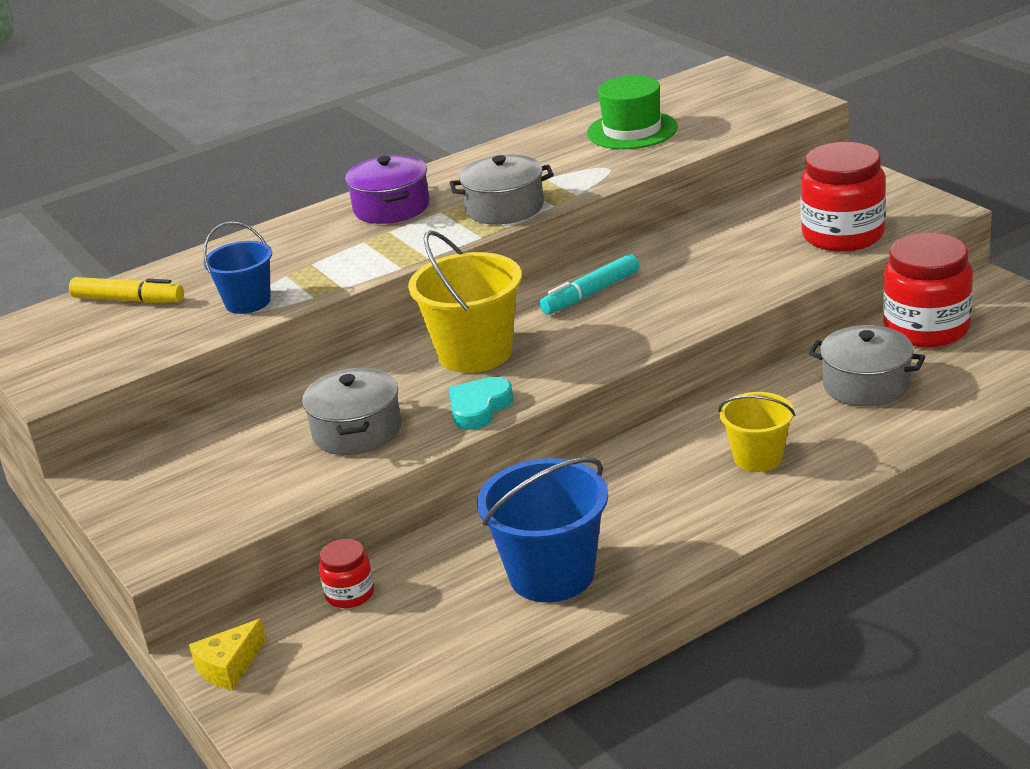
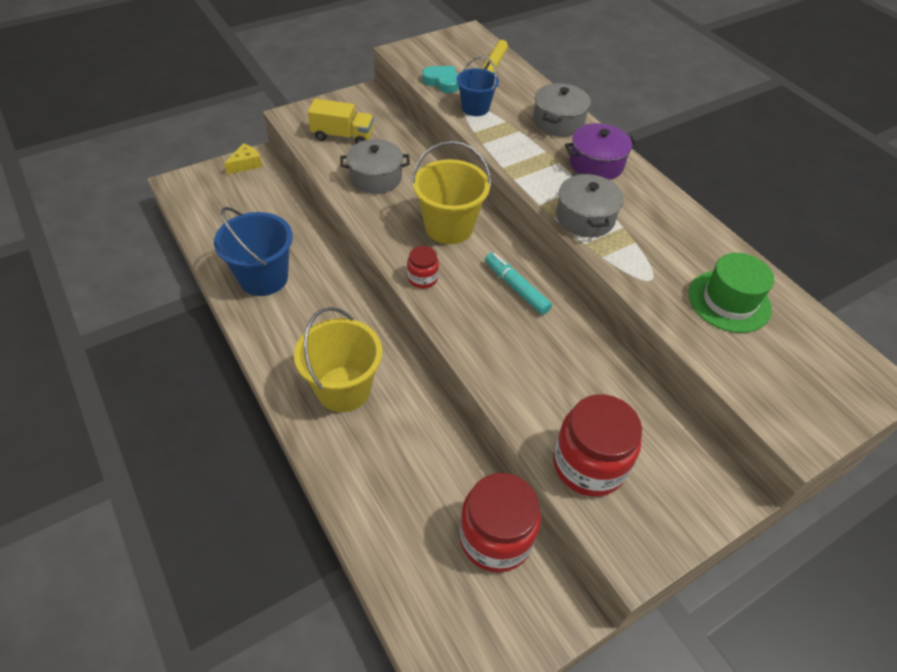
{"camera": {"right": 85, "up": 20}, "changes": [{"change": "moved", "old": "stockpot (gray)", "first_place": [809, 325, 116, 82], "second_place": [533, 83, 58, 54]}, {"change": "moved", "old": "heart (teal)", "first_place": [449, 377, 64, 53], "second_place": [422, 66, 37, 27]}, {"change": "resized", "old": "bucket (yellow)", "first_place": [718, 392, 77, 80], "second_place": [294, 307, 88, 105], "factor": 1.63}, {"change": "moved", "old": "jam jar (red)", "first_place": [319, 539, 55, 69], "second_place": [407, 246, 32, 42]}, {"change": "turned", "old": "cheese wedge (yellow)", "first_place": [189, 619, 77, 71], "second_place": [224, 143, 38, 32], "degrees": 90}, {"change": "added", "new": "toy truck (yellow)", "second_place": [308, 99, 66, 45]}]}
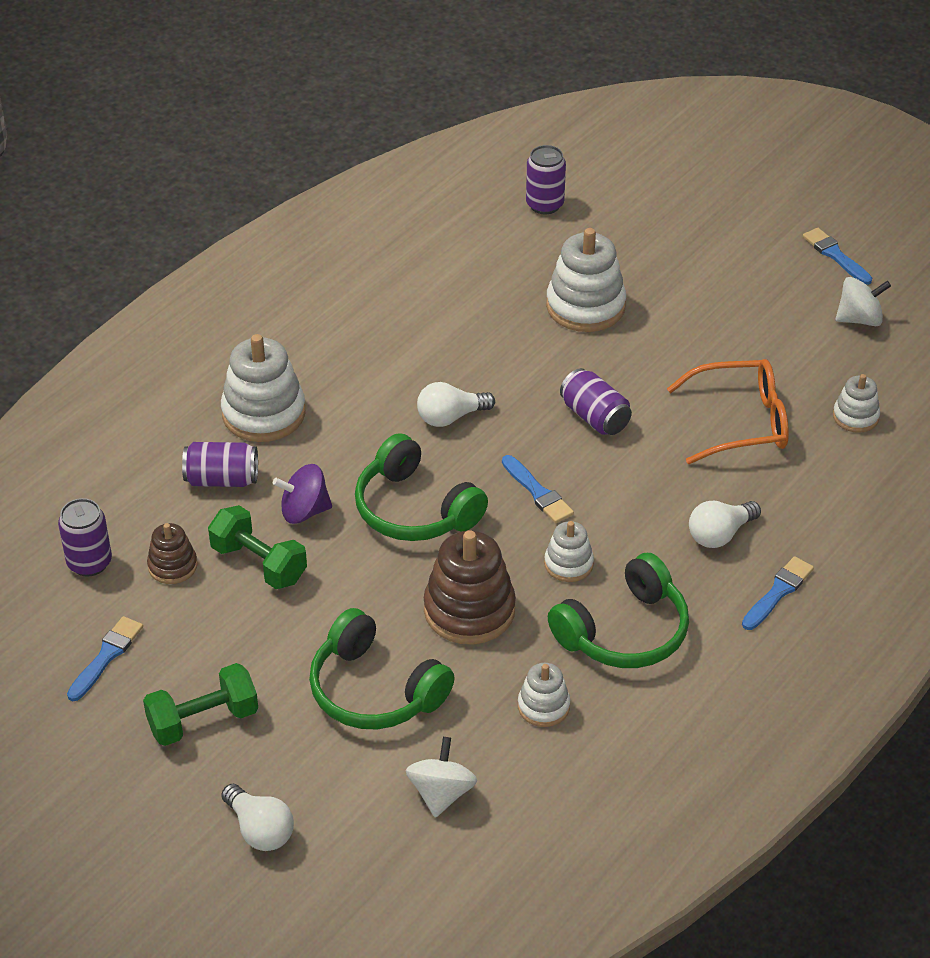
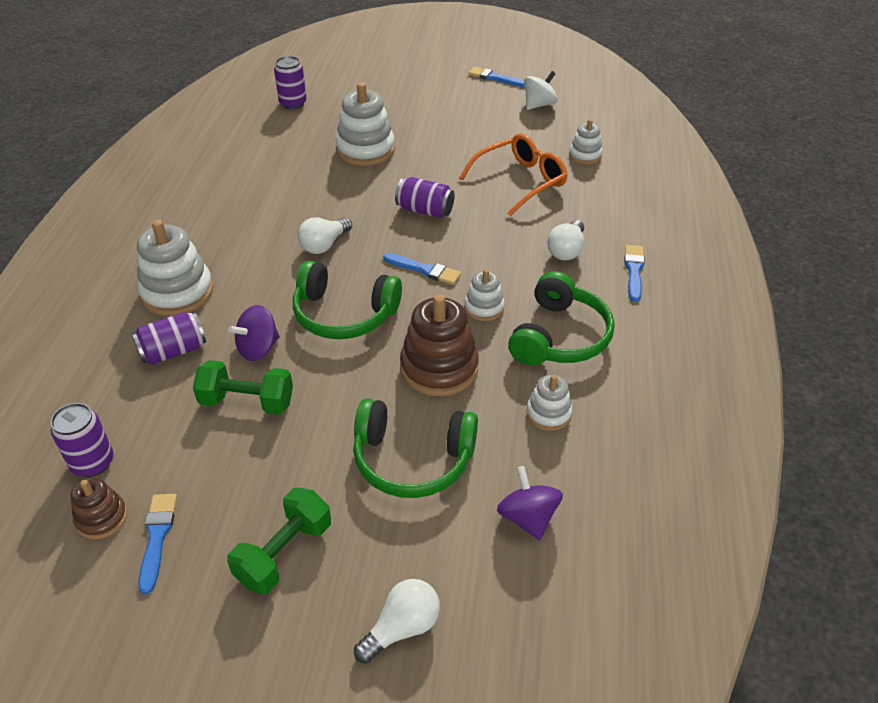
{"camera": {"right": -30, "up": 0}, "changes": [{"change": "moved", "old": "ring stacker (russet)", "first_place": [147, 523, 50, 61], "second_place": [71, 477, 56, 62]}, {"change": "recoloured", "old": "spinning top (white)", "new": "spinning top (violet)", "first_place": [406, 737, 71, 81], "second_place": [497, 466, 66, 74]}, {"change": "turned", "old": "lightbulb (white)", "first_place": [221, 784, 73, 67], "second_place": [354, 579, 86, 85], "degrees": -60}]}
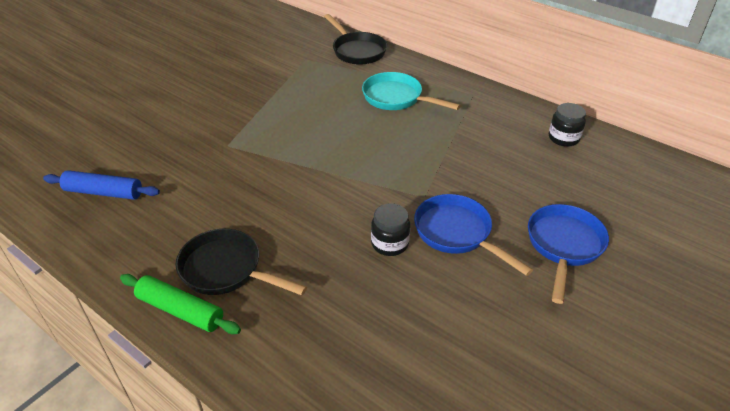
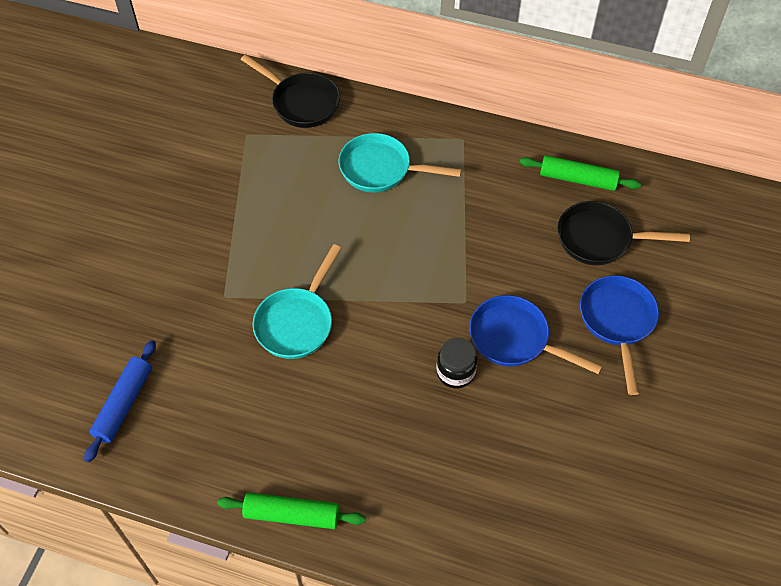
{"camera": {"right": -20, "up": 15}, "changes": [{"change": "replaced", "old": "jam jar (black)", "new": "pastry roller (leaf-green)", "first_place": [549, 103, 37, 44], "second_place": [520, 155, 121, 36]}, {"change": "turned", "old": "pastry roller (royal blue)", "first_place": [43, 170, 117, 30], "second_place": [84, 340, 72, 122], "degrees": -60}, {"change": "moved", "old": "pan (black)", "first_place": [176, 229, 131, 66], "second_place": [557, 201, 133, 64]}, {"change": "added", "new": "pan (teal)", "second_place": [253, 244, 89, 115]}]}
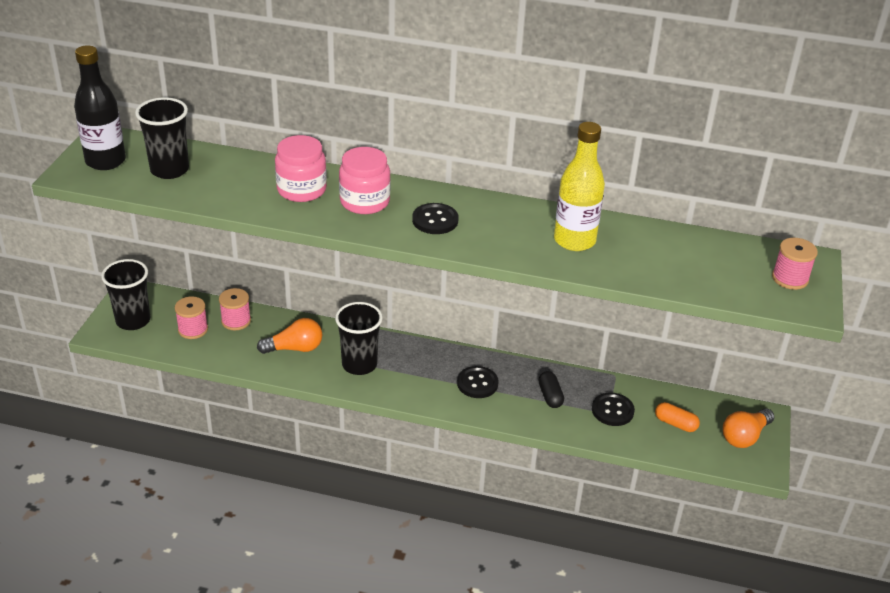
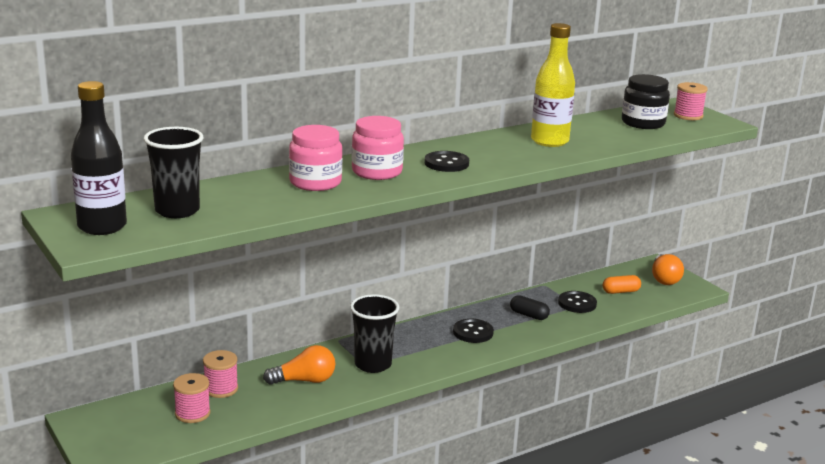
{"camera": {"right": -45, "up": -15}, "changes": [{"change": "removed", "old": "beaker (black)", "first_place": [101, 259, 49, 71]}, {"change": "turned", "old": "lightbulb (orange)", "first_place": [257, 318, 65, 36], "second_place": [263, 345, 72, 40], "degrees": 45}, {"change": "added", "new": "jam jar (black)", "second_place": [622, 74, 48, 55]}]}
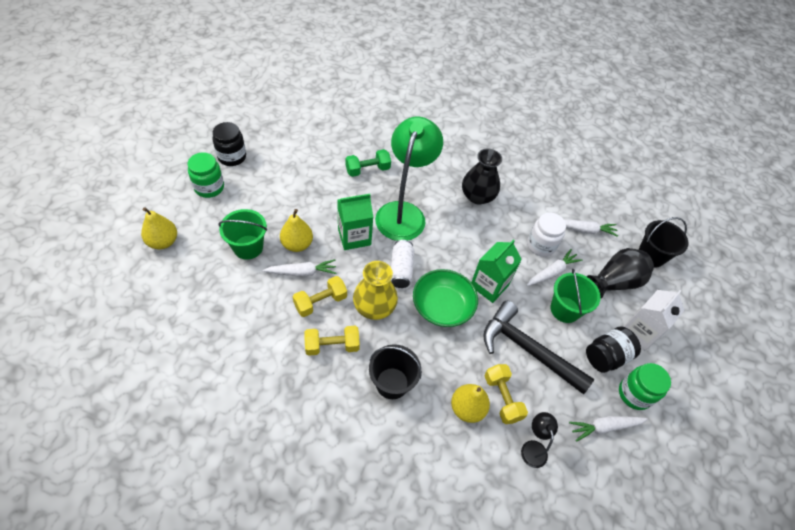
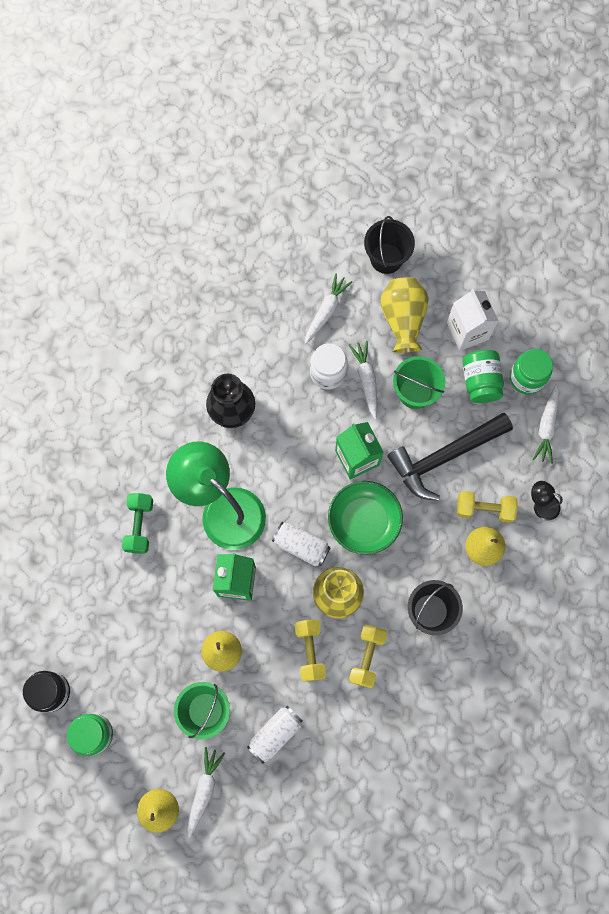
{"camera": {"right": -60, "up": 20}, "changes": [{"change": "recoloured", "old": "flower vase (black)", "new": "flower vase (yellow)", "first_place": [587, 248, 67, 51], "second_place": [380, 277, 49, 76]}, {"change": "moved", "old": "root vegetable (white)", "first_place": [263, 260, 73, 17], "second_place": [187, 747, 38, 92]}, {"change": "recoloured", "old": "jam jar (black)", "new": "jam jar (leaf-green)", "first_place": [586, 327, 55, 46], "second_place": [463, 350, 41, 53]}, {"change": "added", "new": "tin (white)", "second_place": [247, 705, 56, 59]}]}
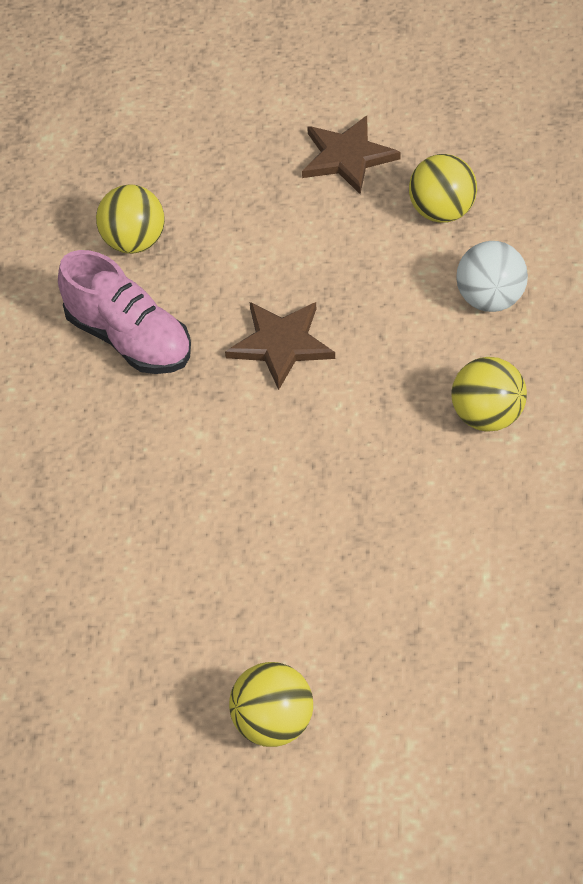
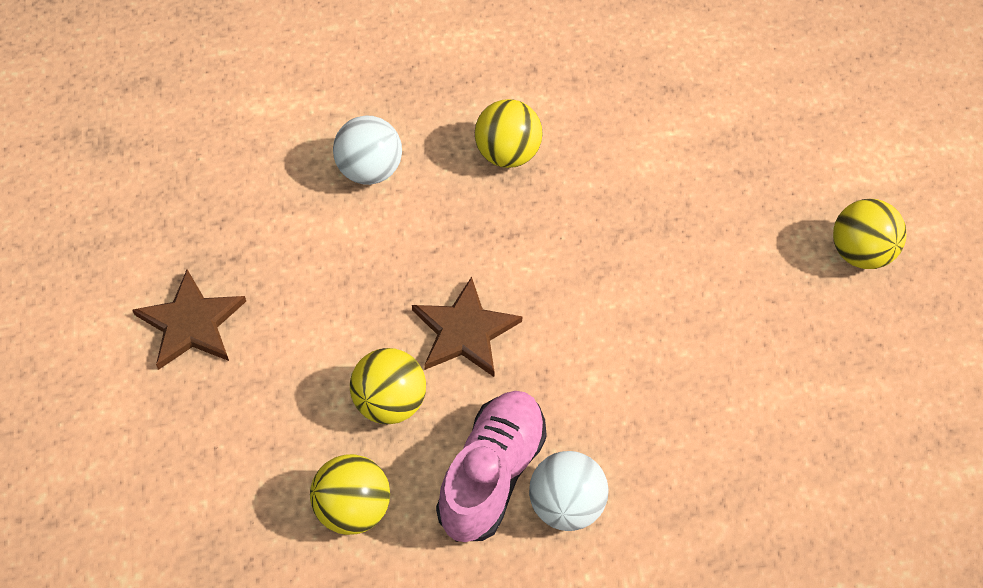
{"camera": {"right": -110, "up": 5}, "changes": [{"change": "moved", "old": "ball (yellow)", "first_place": [409, 154, 68, 69], "second_place": [350, 348, 76, 76]}, {"change": "added", "new": "ball (white)", "second_place": [529, 451, 79, 80]}]}
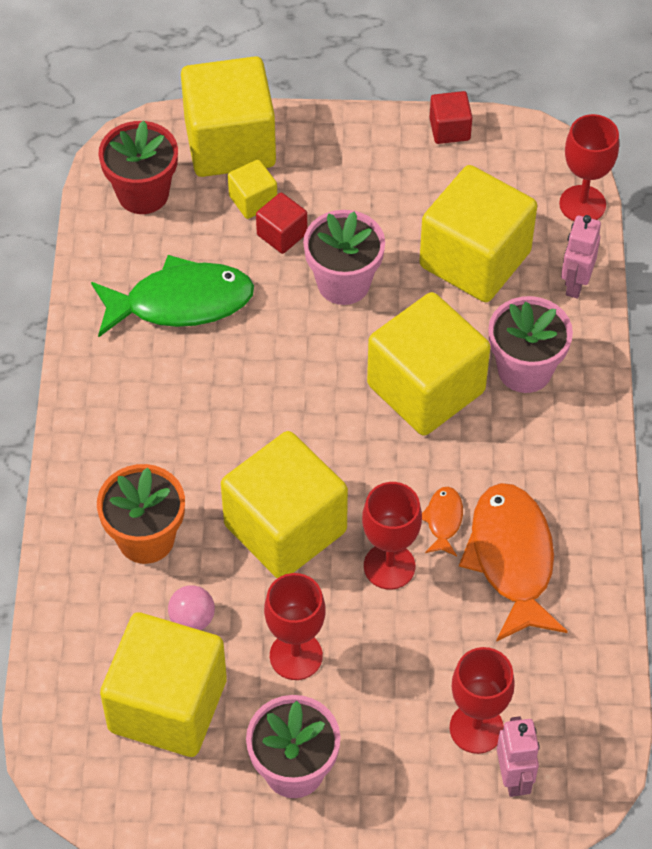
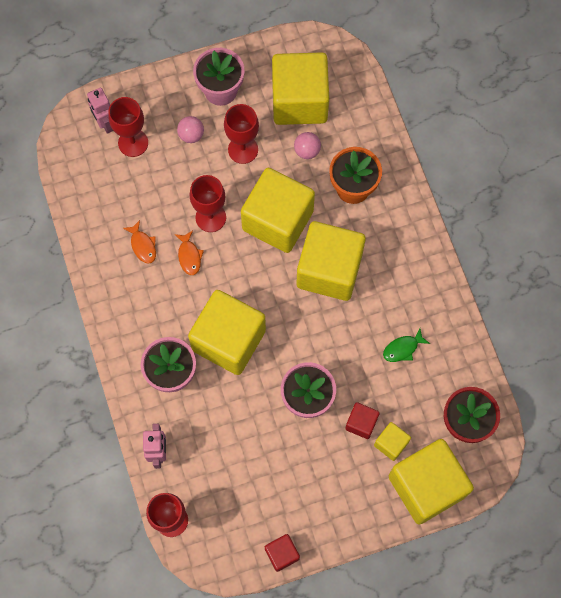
{"camera": {"right": 160, "up": 15}, "changes": [{"change": "moved", "old": "solid cube (yellow)", "first_place": [419, 165, 118, 137], "second_place": [297, 221, 69, 80]}, {"change": "resized", "old": "toy fish (leaf-green)", "first_place": [91, 255, 163, 82], "second_place": [383, 328, 47, 34], "factor": 0.45}, {"change": "resized", "old": "toy fish (orange)", "first_place": [459, 483, 109, 159], "second_place": [123, 220, 33, 44], "factor": 0.45}, {"change": "added", "new": "ball (rosy)", "second_place": [177, 116, 27, 27]}]}
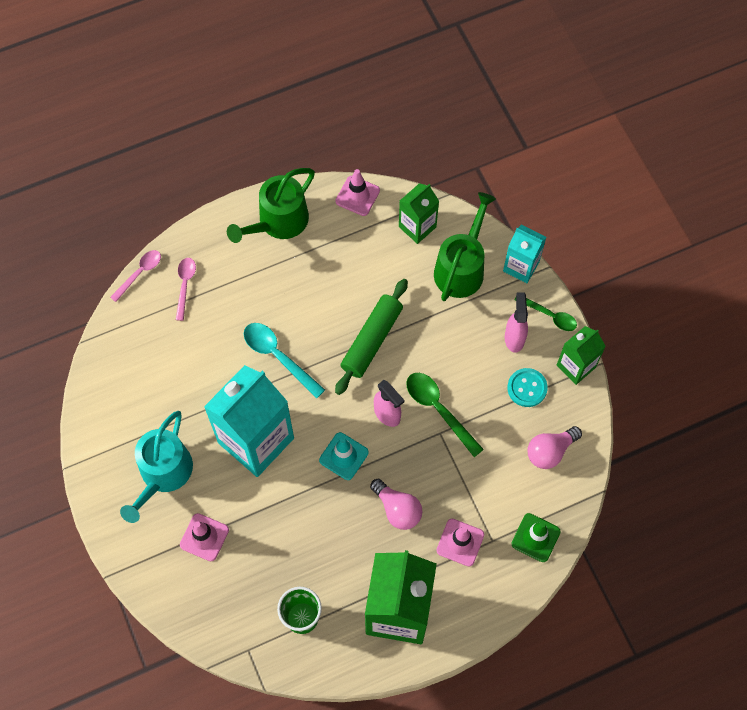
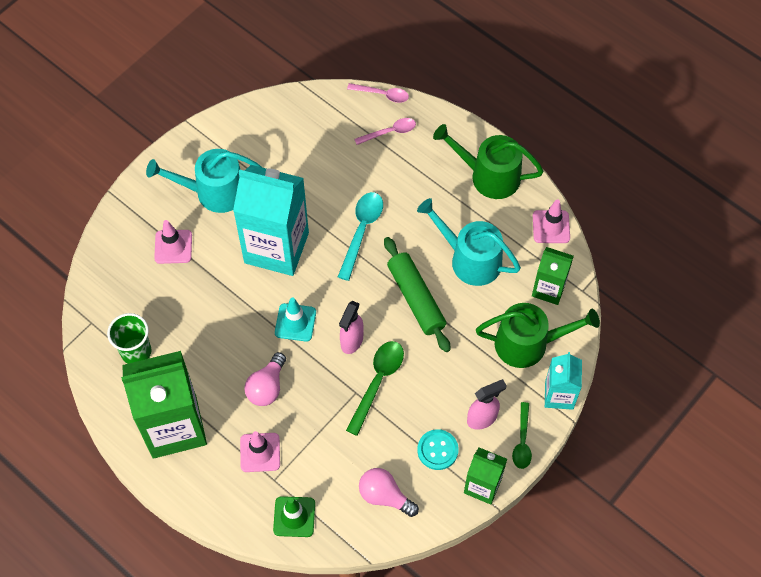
{"camera": {"right": 65, "up": -5}, "changes": [{"change": "turned", "old": "pastry roller (leaf-green)", "first_place": [335, 279, 73, 116], "second_place": [384, 237, 66, 115], "degrees": 60}, {"change": "added", "new": "sprinkling can (teal)", "second_place": [417, 198, 104, 88]}]}
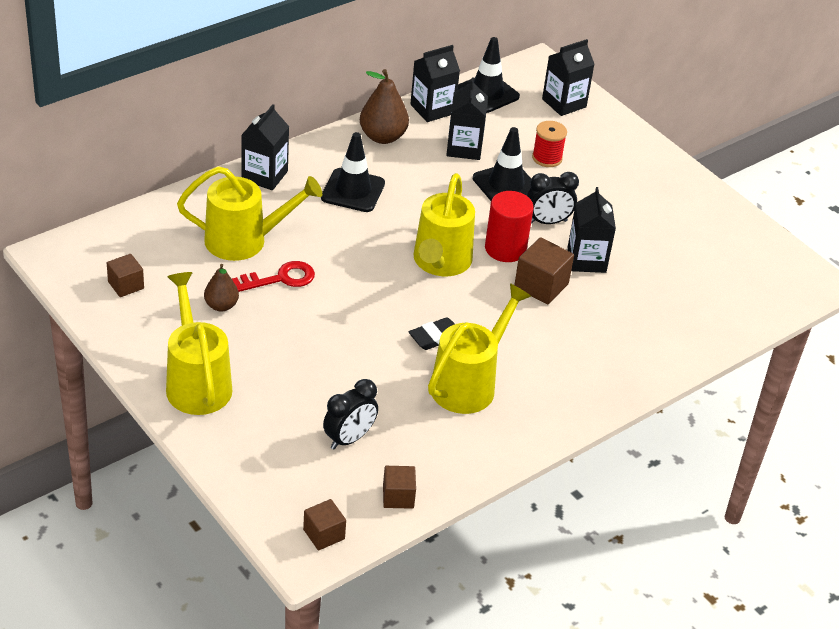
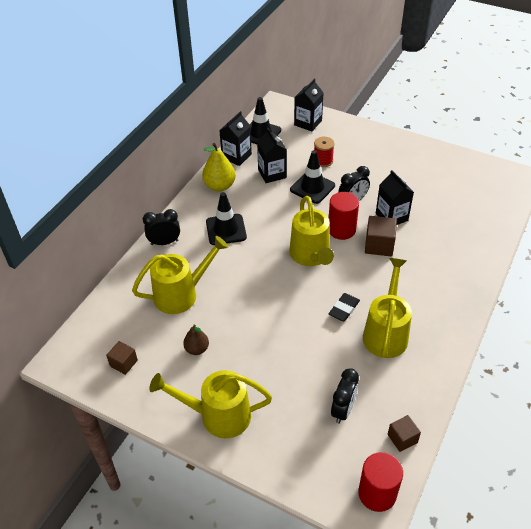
{"camera": {"right": -20, "up": 5}, "changes": [{"change": "recoloured", "old": "pear fruit (russet)", "new": "pear fruit (yellow)", "first_place": [360, 69, 49, 75], "second_place": [202, 143, 34, 48]}, {"change": "replaced", "old": "carton (black)", "new": "alarm clock (black)", "first_place": [241, 104, 48, 86], "second_place": [143, 209, 37, 36]}, {"change": "removed", "old": "key (red)", "first_place": [232, 261, 83, 31]}, {"change": "turned", "old": "sprinkling can (yellow)", "first_place": [166, 272, 66, 143], "second_place": [149, 370, 123, 68], "degrees": -45}, {"change": "replaced", "old": "solid cube (russet)", "new": "solid cylinder (red)", "first_place": [303, 499, 43, 52], "second_place": [358, 452, 45, 60]}]}
